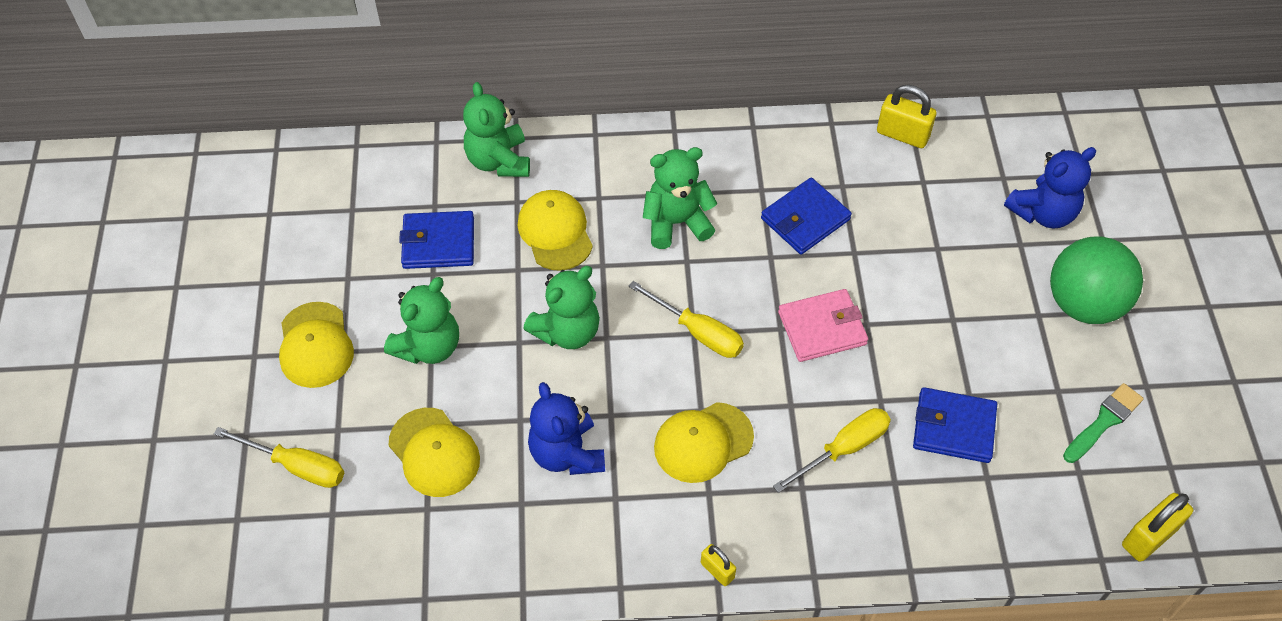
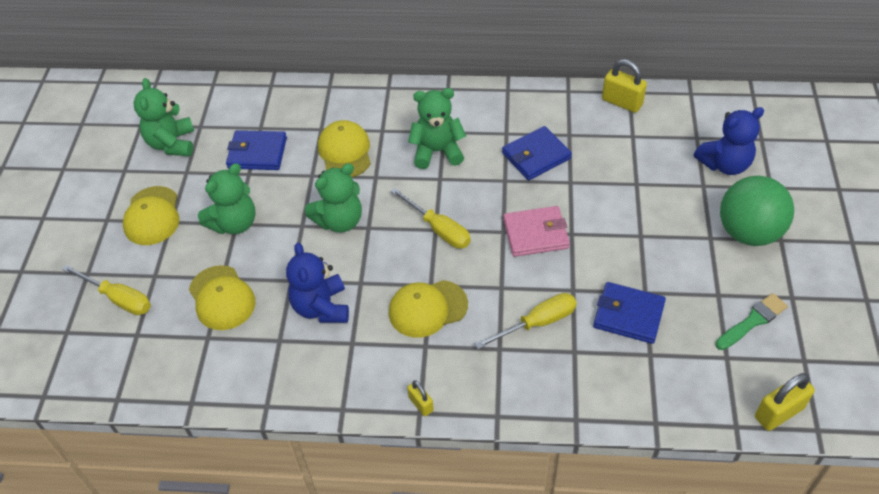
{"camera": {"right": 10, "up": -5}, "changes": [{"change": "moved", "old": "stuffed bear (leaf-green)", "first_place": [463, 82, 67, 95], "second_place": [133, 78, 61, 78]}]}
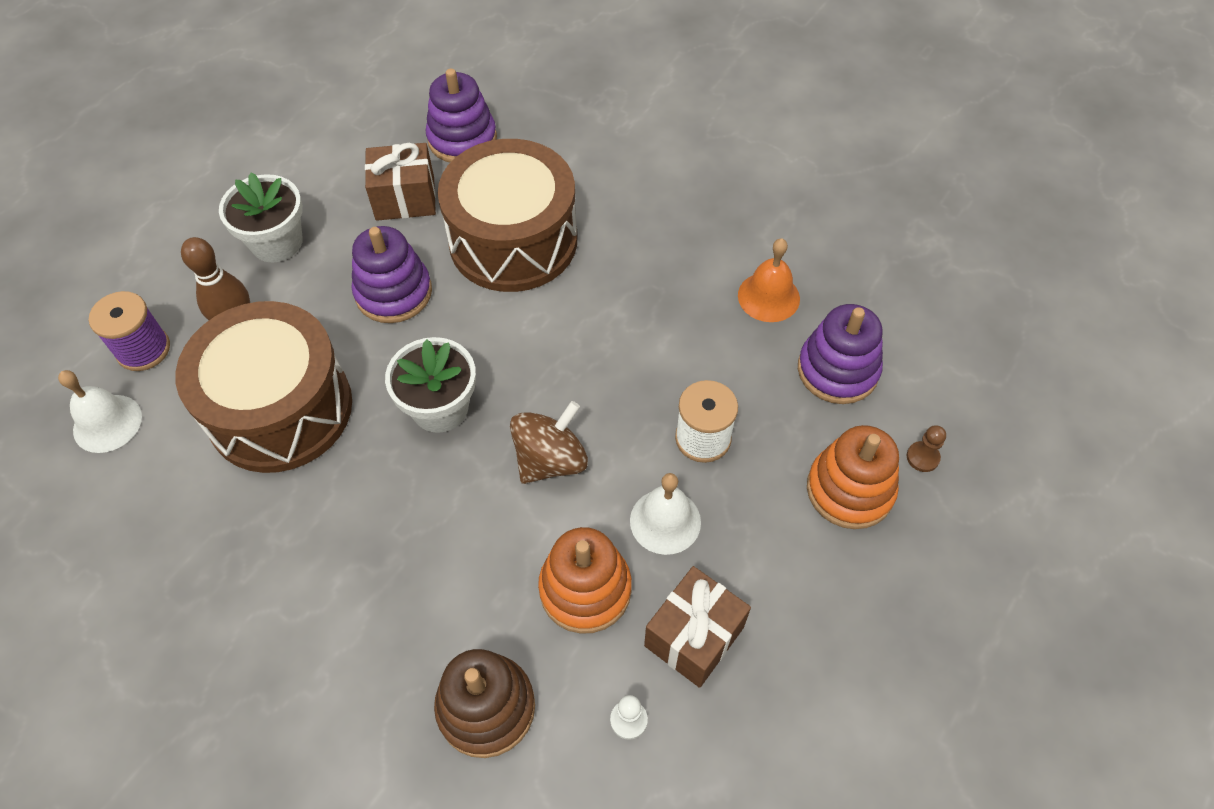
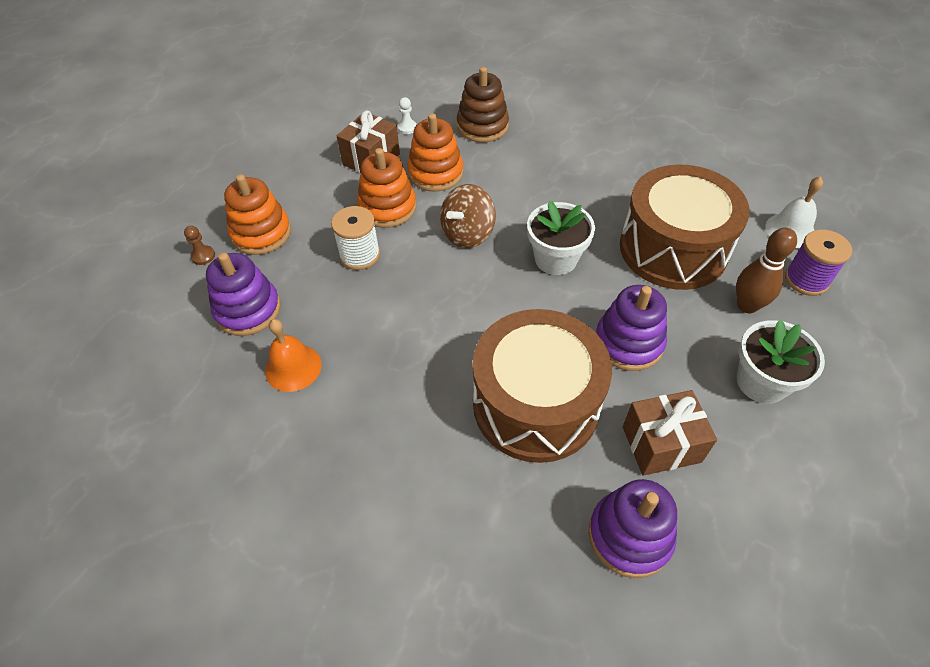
{"camera": {"right": 175, "up": -5}, "changes": [{"change": "replaced", "old": "bell (white)", "new": "ring stacker (orange)", "first_place": [630, 473, 71, 82], "second_place": [357, 148, 59, 80]}]}
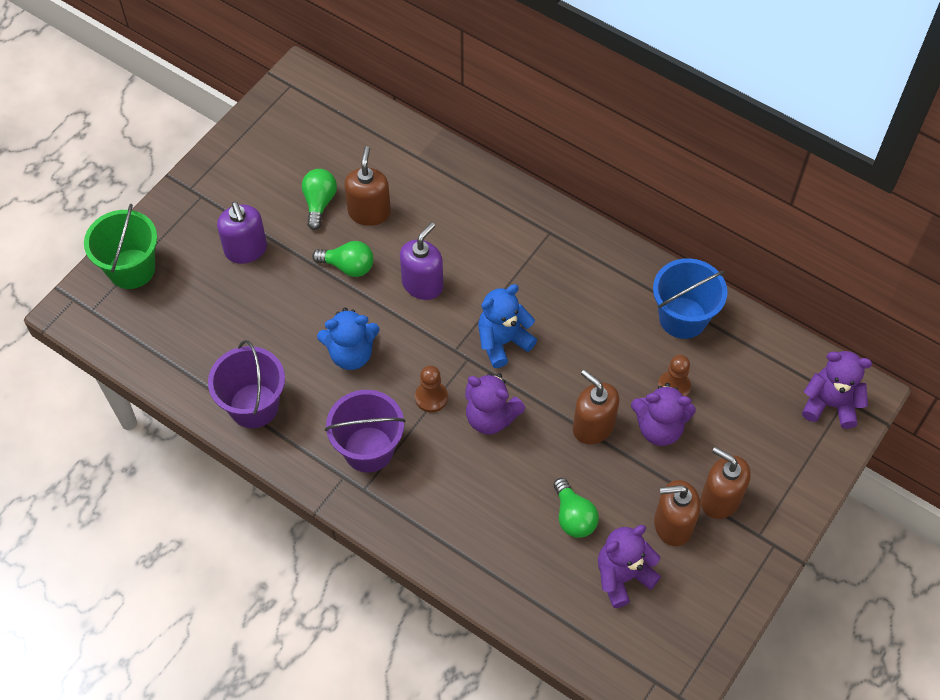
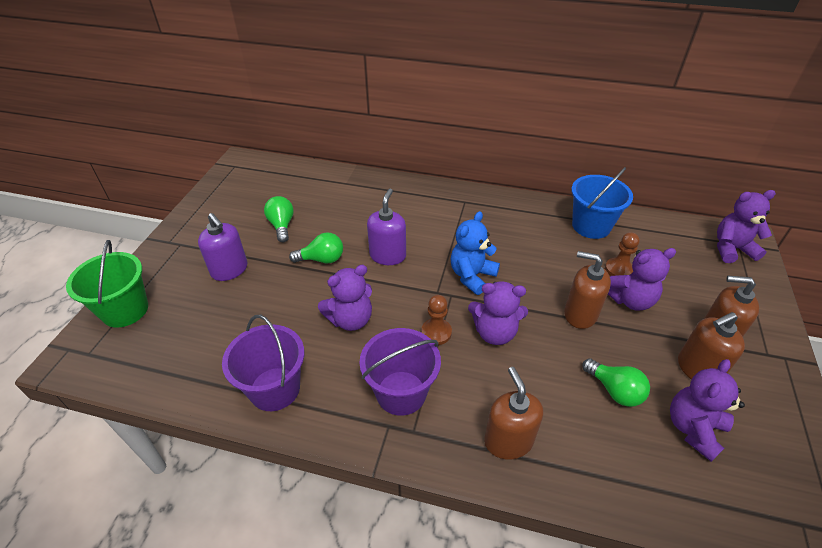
{"camera": {"right": -20, "up": -15}, "changes": [{"change": "moved", "old": "soap pump (russet)", "first_place": [344, 146, 47, 80], "second_place": [484, 367, 59, 93]}, {"change": "recoloured", "old": "stuffed bear (royal blue)", "new": "stuffed bear (violet)", "first_place": [317, 308, 63, 62], "second_place": [318, 265, 54, 66]}]}
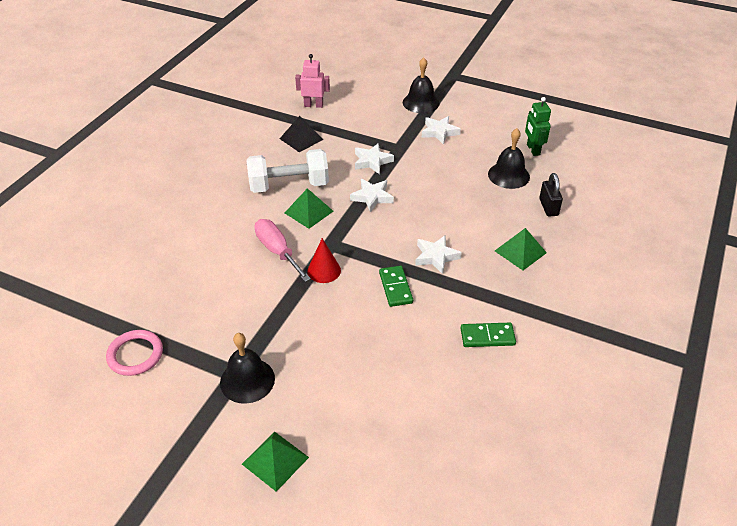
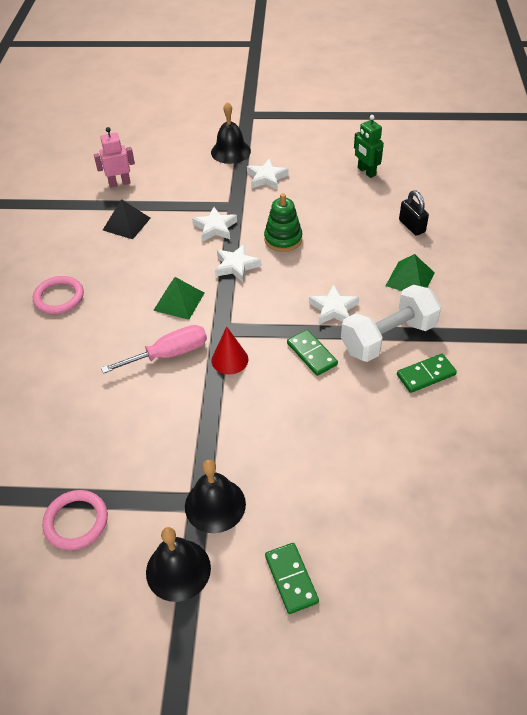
{"camera": {"right": -20, "up": 5}, "changes": [{"change": "moved", "old": "bell (black)", "first_place": [488, 128, 42, 61], "second_place": [146, 527, 65, 75]}, {"change": "moved", "old": "dumbbell (white)", "first_place": [247, 149, 82, 44], "second_place": [341, 285, 100, 77]}, {"change": "turned", "old": "screwdriver (rosy)", "first_place": [254, 219, 57, 63], "second_place": [101, 325, 106, 49], "degrees": 120}, {"change": "replaced", "old": "pyramid (leaf-green)", "new": "domino piece (leaf-green)", "first_place": [242, 432, 67, 60], "second_place": [265, 543, 54, 71]}, {"change": "added", "new": "ring stacker (leaf-green)", "second_place": [264, 193, 38, 59]}, {"change": "added", "new": "torus (rosy)", "second_place": [33, 276, 51, 38]}]}
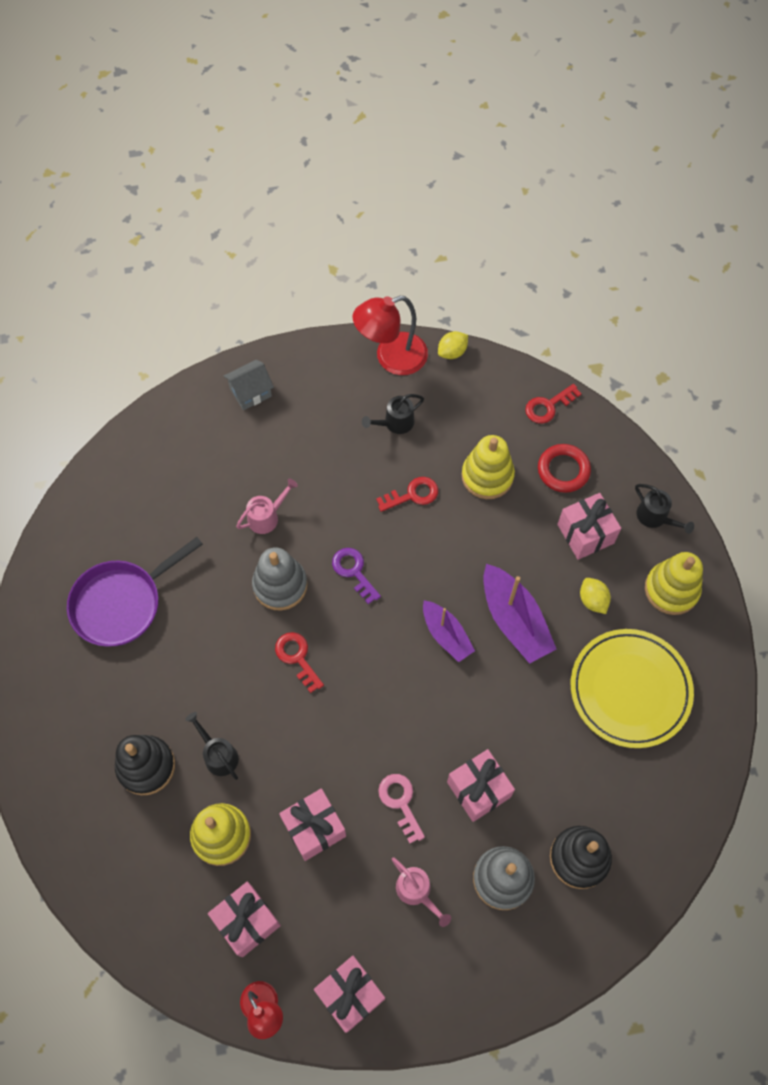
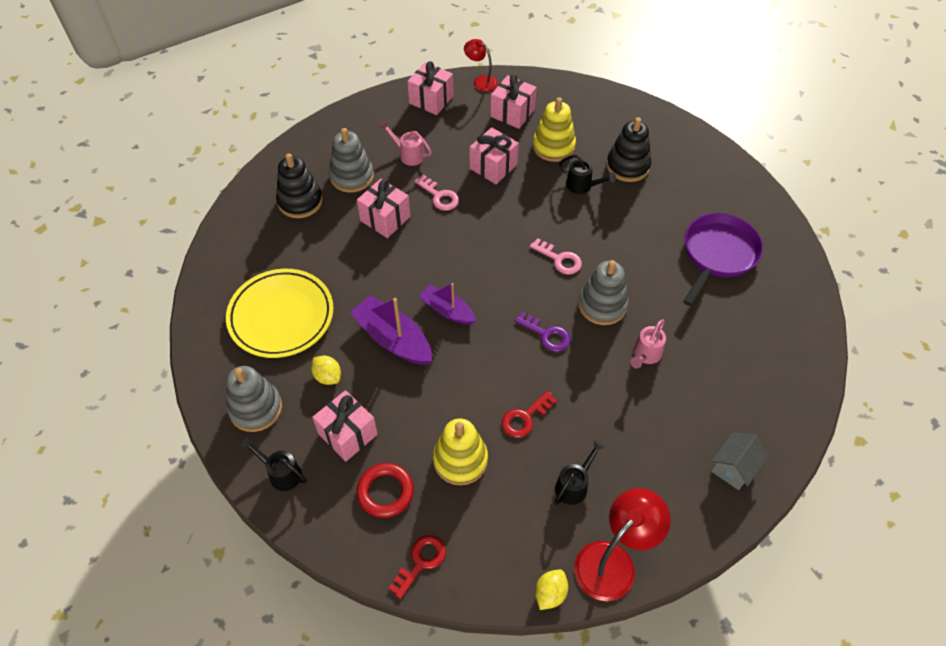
{"camera": {"right": 160, "up": -10}, "changes": [{"change": "recoloured", "old": "ring stacker (yellow)", "new": "ring stacker (gray)", "first_place": [645, 552, 58, 63], "second_place": [226, 366, 56, 66]}, {"change": "recoloured", "old": "key (red)", "new": "key (rosy)", "first_place": [275, 632, 49, 61], "second_place": [530, 238, 52, 36]}]}
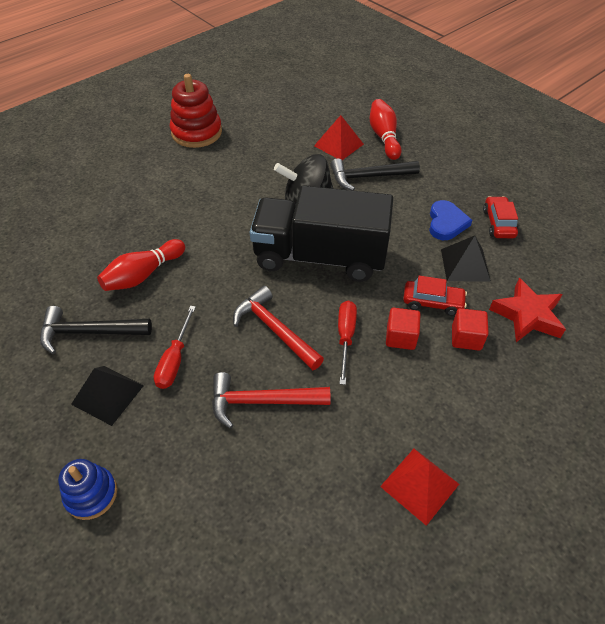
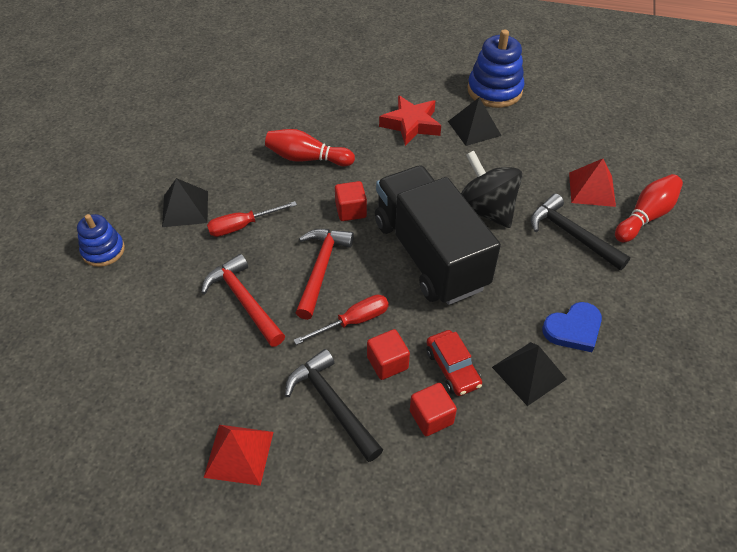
{"camera": {"right": 55, "up": 0}, "changes": [{"change": "recoloured", "old": "ring stacker (red)", "new": "ring stacker (royal blue)", "first_place": [170, 74, 52, 74], "second_place": [468, 29, 56, 79]}, {"change": "removed", "old": "car (red)", "first_place": [483, 196, 35, 42]}, {"change": "moved", "old": "star (red)", "first_place": [489, 278, 77, 64], "second_place": [379, 95, 62, 51]}, {"change": "moved", "old": "carpenter's hammer (black)", "first_place": [40, 306, 112, 48], "second_place": [285, 349, 98, 113]}, {"change": "added", "new": "pyramid (black)", "second_place": [448, 97, 54, 49]}, {"change": "added", "new": "solid cube (red)", "second_place": [335, 181, 32, 40]}]}
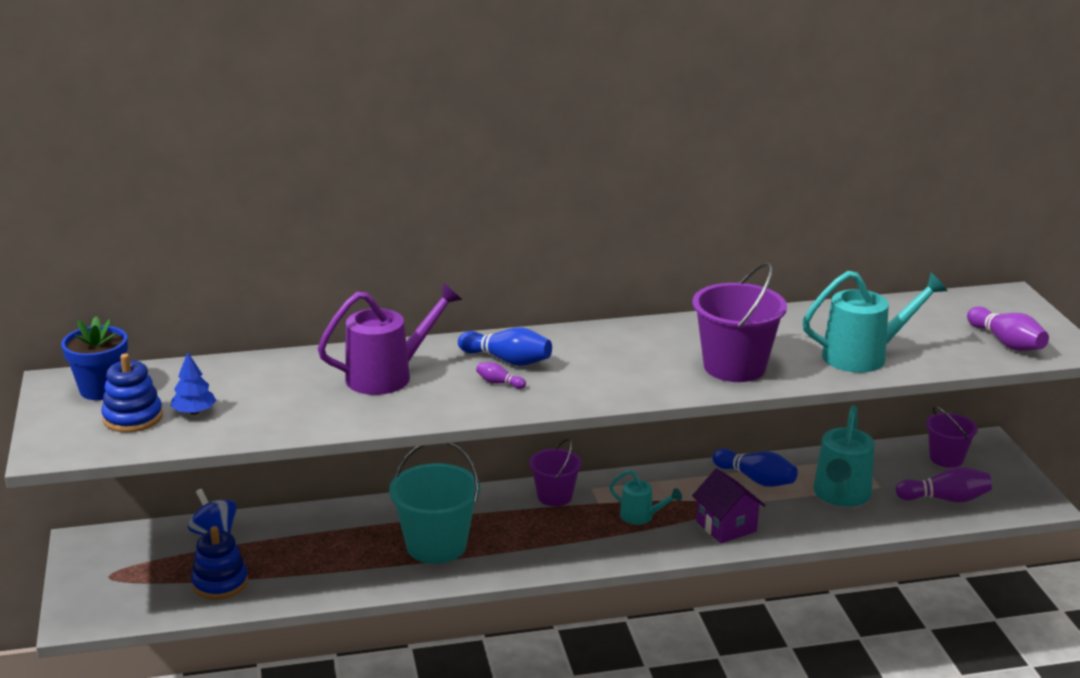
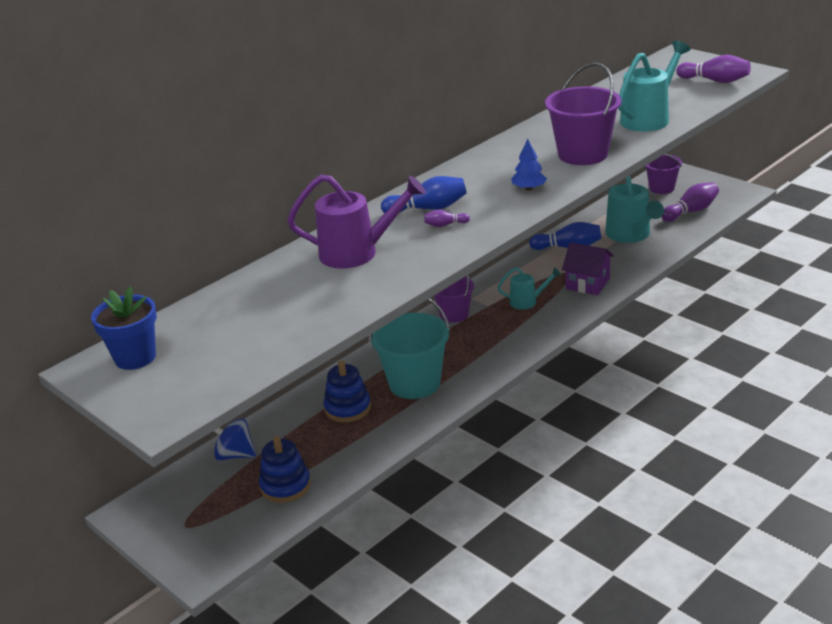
{"camera": {"right": -30, "up": 5}, "changes": [{"change": "turned", "old": "sprinkling can (violet)", "first_place": [318, 282, 144, 113], "second_place": [287, 175, 139, 94], "degrees": 60}, {"change": "moved", "old": "toy tree (royal blue)", "first_place": [171, 352, 46, 63], "second_place": [511, 139, 36, 51]}, {"change": "moved", "old": "ring stacker (royal blue)", "first_place": [101, 353, 62, 80], "second_place": [323, 360, 48, 62]}]}
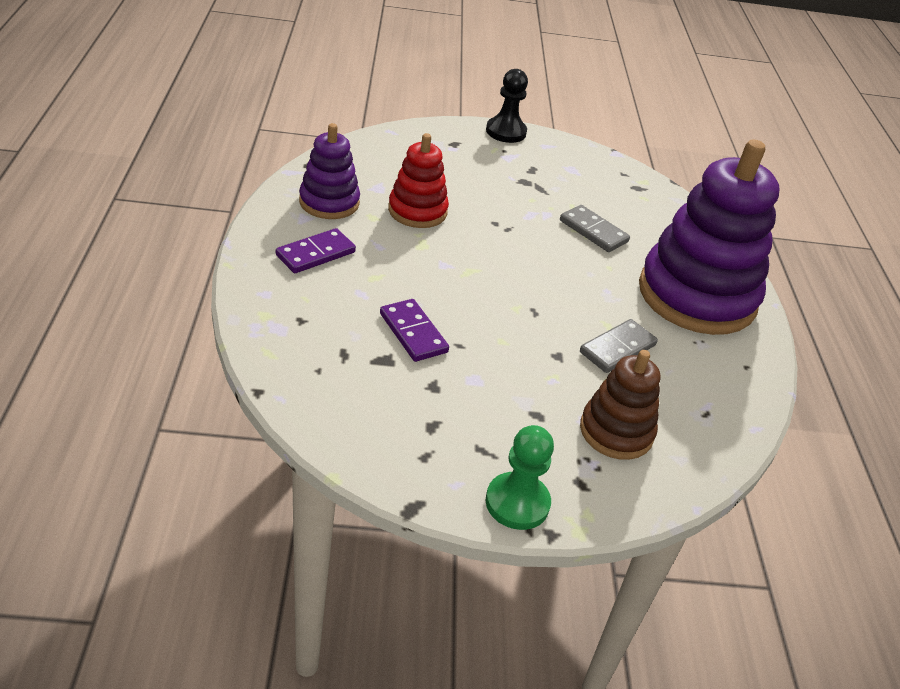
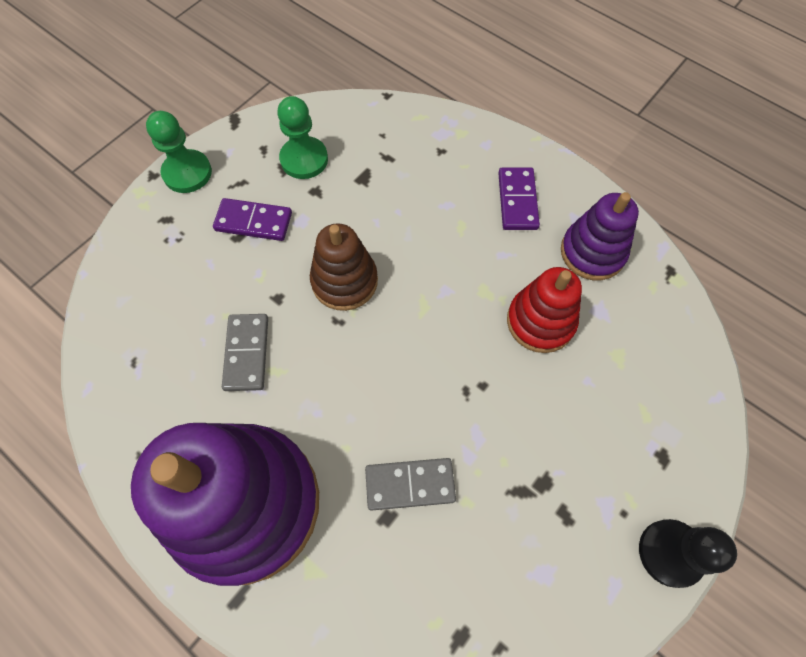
{"camera": {"right": 135, "up": 25}, "changes": [{"change": "moved", "old": "domino piece (violet)", "first_place": [380, 299, 69, 63], "second_place": [213, 198, 79, 43]}, {"change": "moved", "old": "ring stacker (russet)", "first_place": [580, 350, 80, 110], "second_place": [310, 223, 68, 88]}, {"change": "added", "new": "chess pawn (leaf-green)", "second_place": [277, 96, 51, 83]}]}
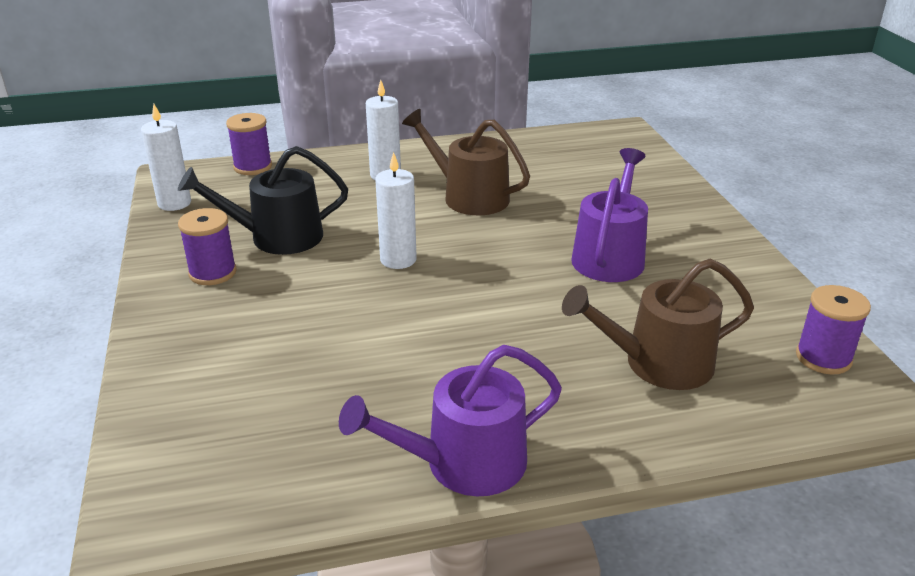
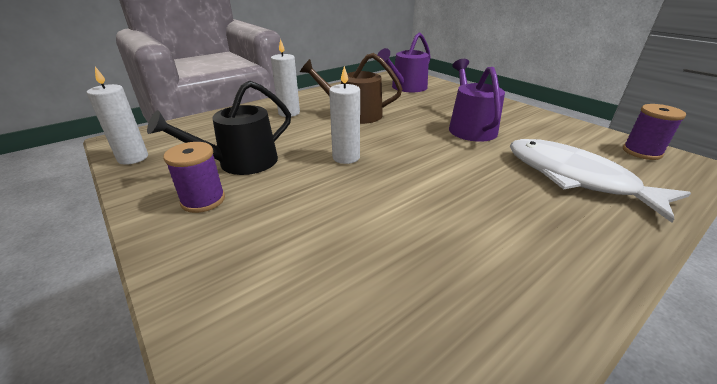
{"camera": {"right": -25, "up": 0}, "changes": [{"change": "removed", "old": "reel of thread (violet)", "first_place": [226, 113, 46, 62]}, {"change": "replaced", "old": "sprinkling can (russet)", "new": "toy fish (white)", "first_place": [562, 259, 192, 131], "second_place": [510, 139, 181, 84]}, {"change": "moved", "old": "sprinkling can (violet)", "first_place": [339, 345, 223, 151], "second_place": [377, 33, 54, 59]}]}
